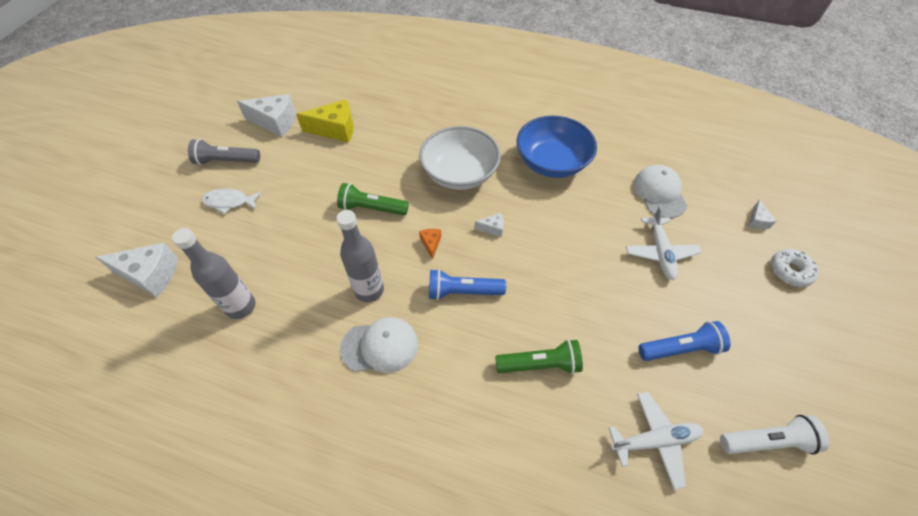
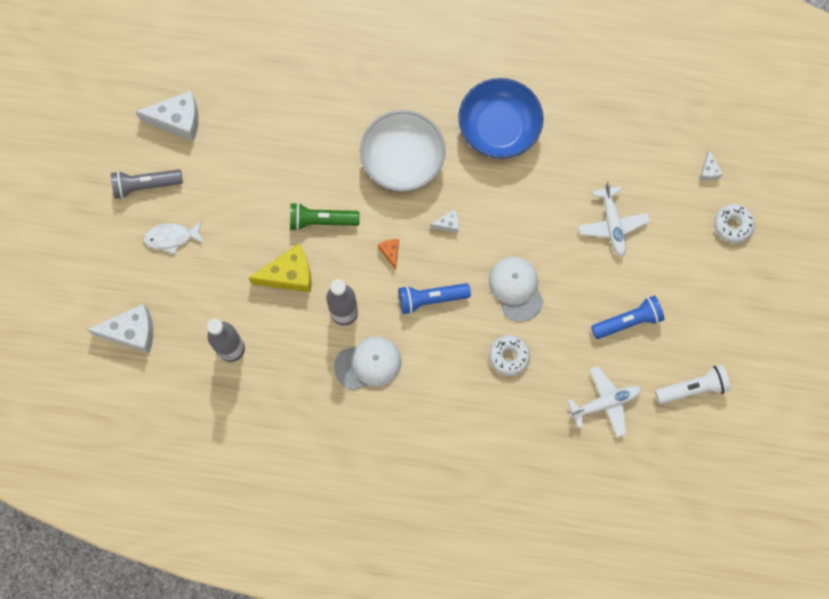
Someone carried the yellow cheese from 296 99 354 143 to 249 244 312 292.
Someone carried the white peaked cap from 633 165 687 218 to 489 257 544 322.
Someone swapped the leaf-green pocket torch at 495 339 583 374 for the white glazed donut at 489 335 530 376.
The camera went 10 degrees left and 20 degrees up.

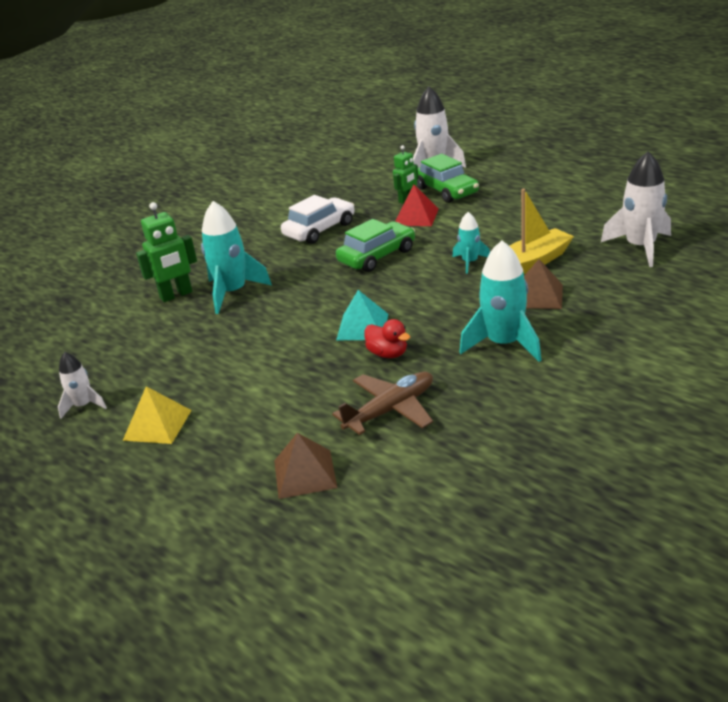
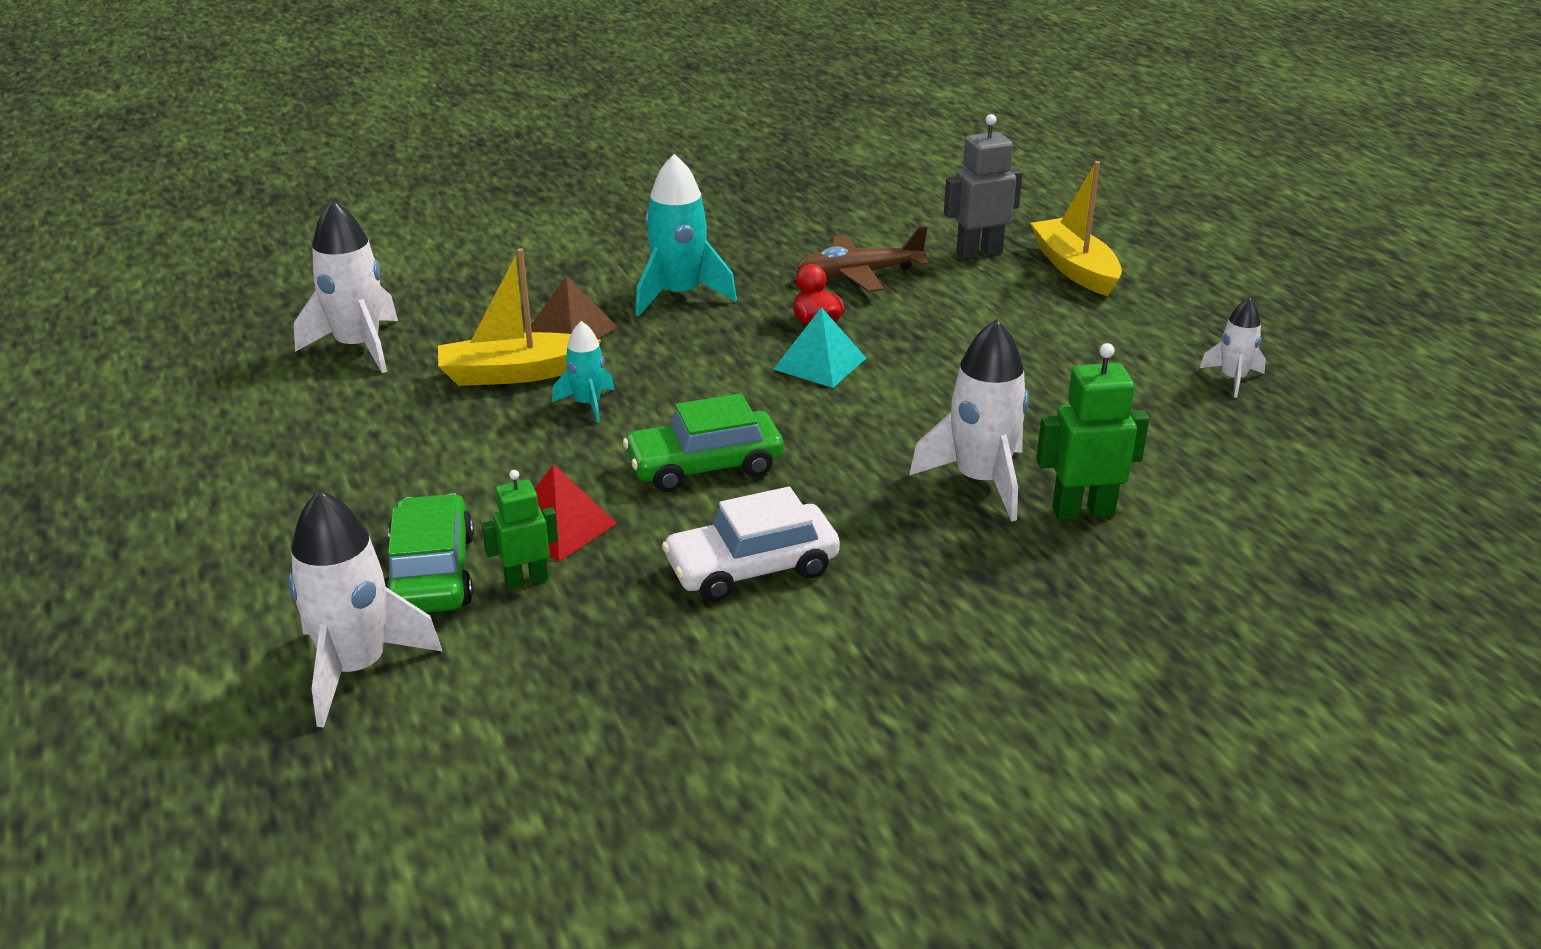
Someone repainted the teal toy rocket at 201 201 272 314, which became the white toy rocket at 909 319 1029 522.
Someone took away the yellow pyramid at 123 386 192 444.
Someone swapped the dark brown pyramid at 274 433 337 499 for the gray robot figure at 944 114 1022 259.
Someone put down the yellow boat at 1030 161 1122 296.
The camera went 160 degrees left and 0 degrees up.

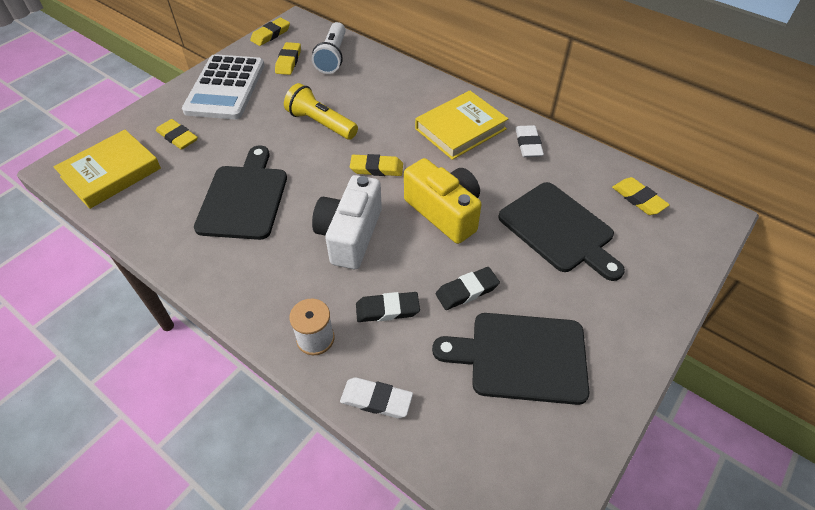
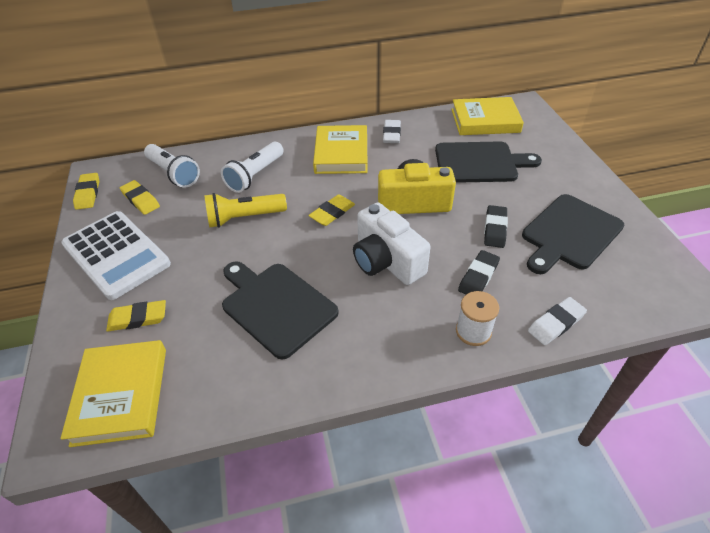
Someone rotated the white pencil eraser at 515 125 544 157 by 60 degrees clockwise.
Someone swapped the yellow pencil eraser at 612 177 670 215 for the yellow hardback at 451 97 524 135.
Someone put down the white pocket torch at 221 142 284 193.
The camera went 50 degrees left and 5 degrees down.

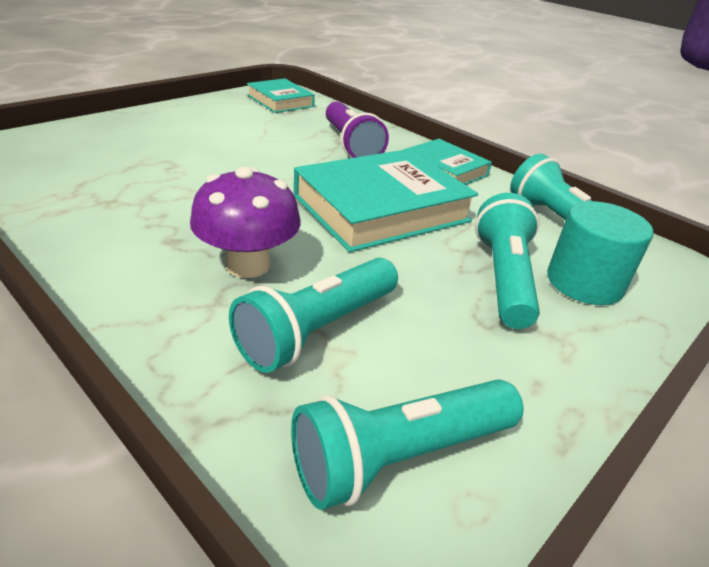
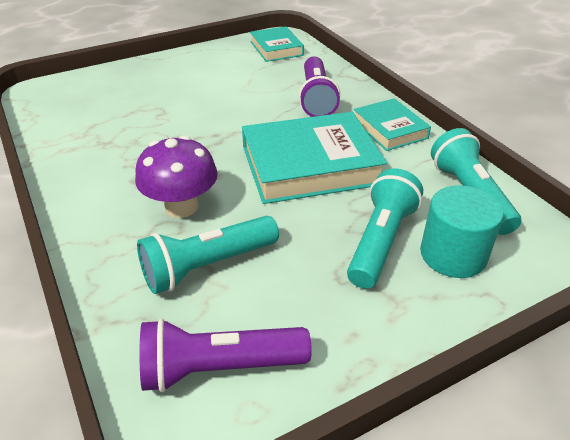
Someone repainted the teal pocket torch at 291 380 523 510, which became the violet pocket torch at 140 318 312 392.
The camera went 20 degrees right and 5 degrees up.

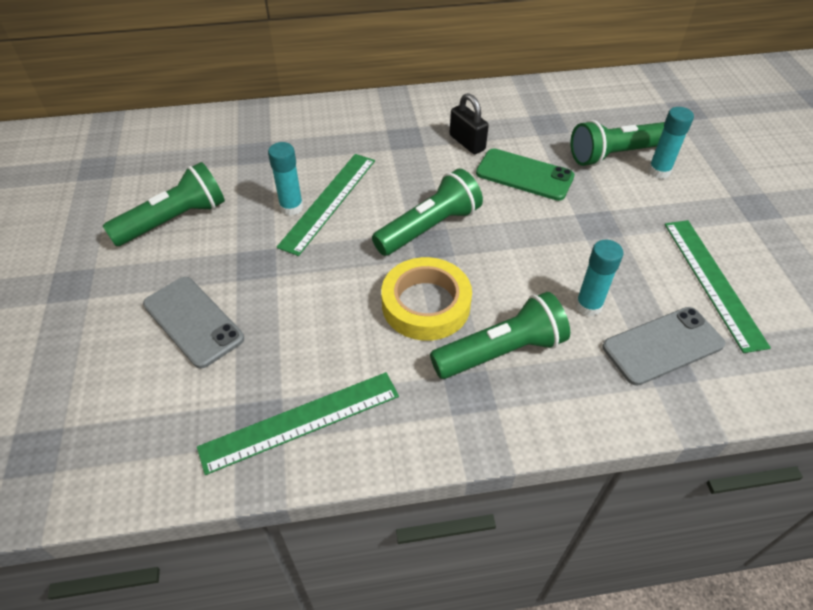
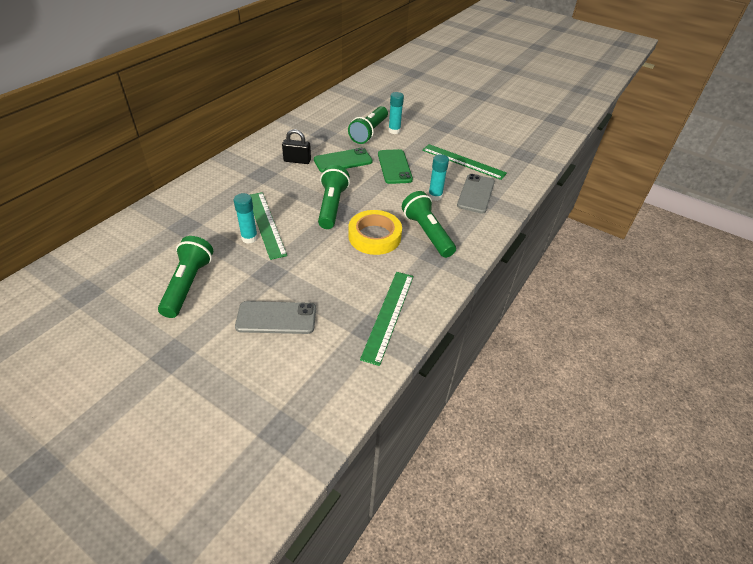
Someone rotated the leaf-green pocket torch at 430 292 570 379 by 45 degrees counterclockwise.
Someone put down the leaf-green phone at 378 149 413 184.
The camera went 50 degrees left and 5 degrees down.

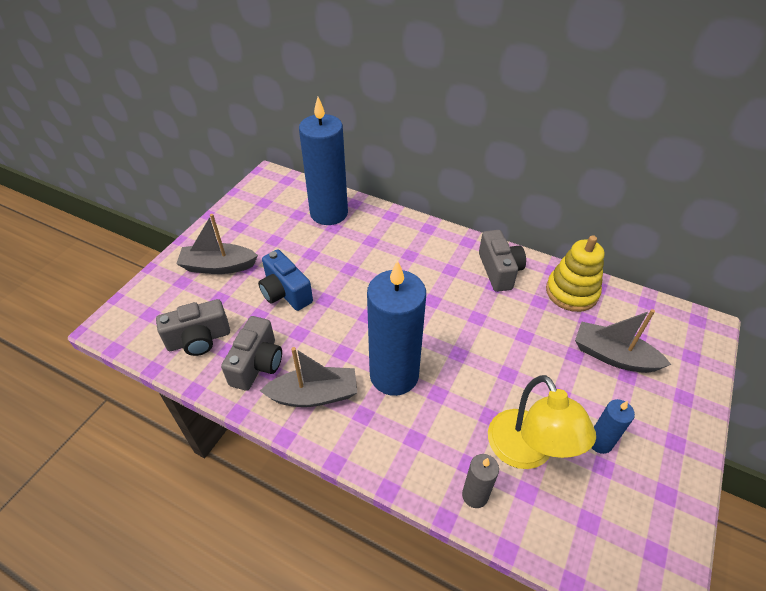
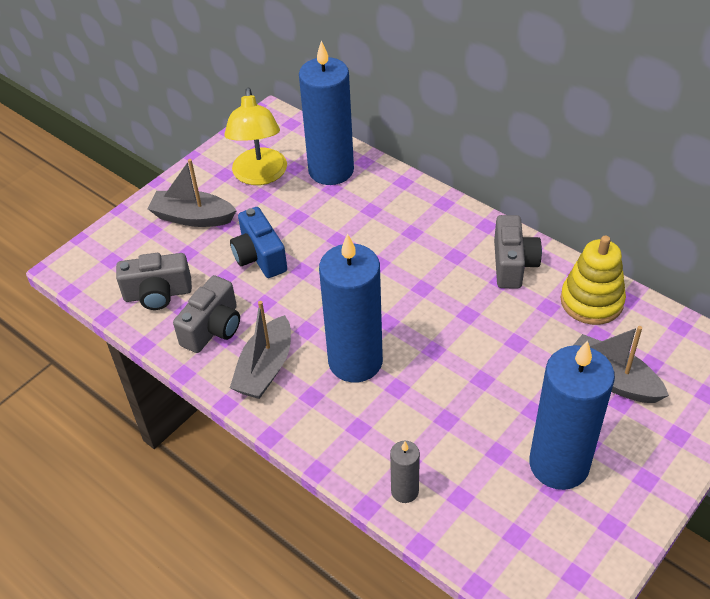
Someone rotated the gray boat at 260 347 357 407 by 105 degrees clockwise.
Someone carried the yellow reading lamp from 488 375 596 469 to 224 88 287 185.
Someone scaled the cobalt candle at 592 399 635 454 by 2.19.
The camera went 15 degrees right and 0 degrees up.

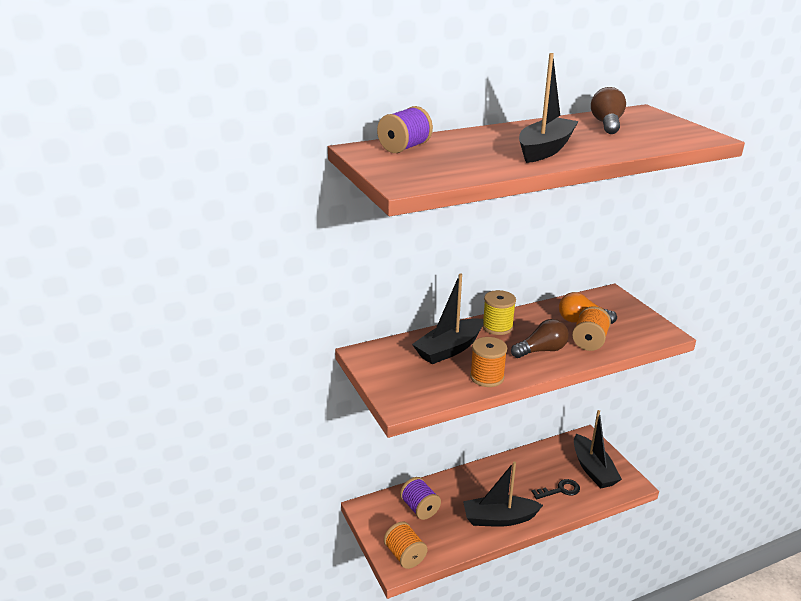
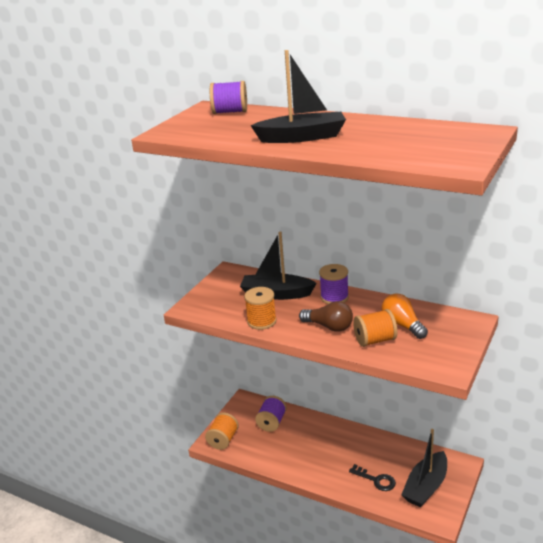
Someone took away the dark brown light bulb at 591 87 626 134.
Someone repainted the yellow spool at 482 290 516 335, which became the violet spool at 319 264 349 304.
Someone took away the ebony boat at 463 461 543 527.
The camera went 55 degrees right and 0 degrees up.

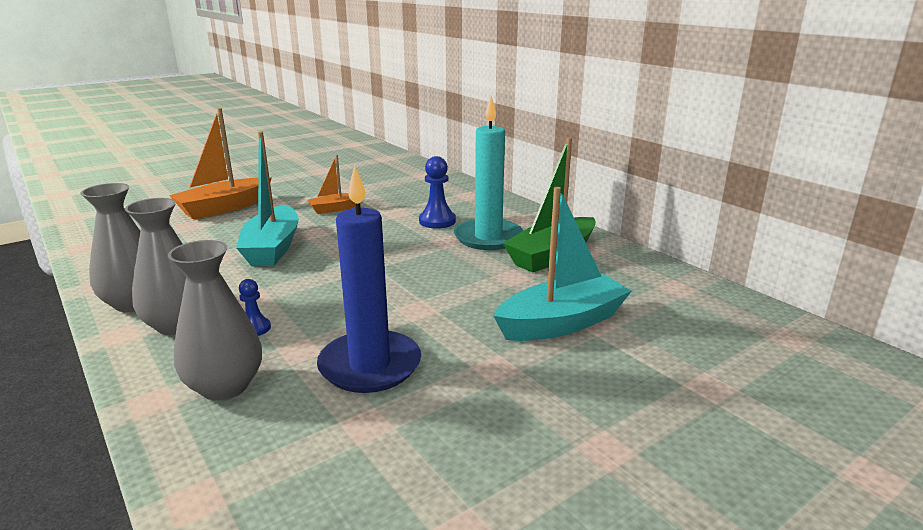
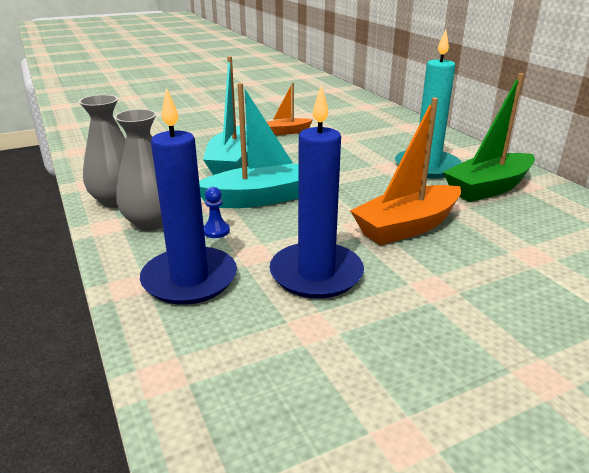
Someone carried the orange-coloured boat from 169 108 272 220 to 350 98 461 245.
Someone took away the cobalt chess pawn at 419 156 456 229.
Someone carried the teal boat from 494 187 632 341 to 199 83 299 208.
Someone swapped the gray flower vase at 168 240 262 401 for the cobalt candle at 140 88 237 305.
The camera went 10 degrees right and 5 degrees up.

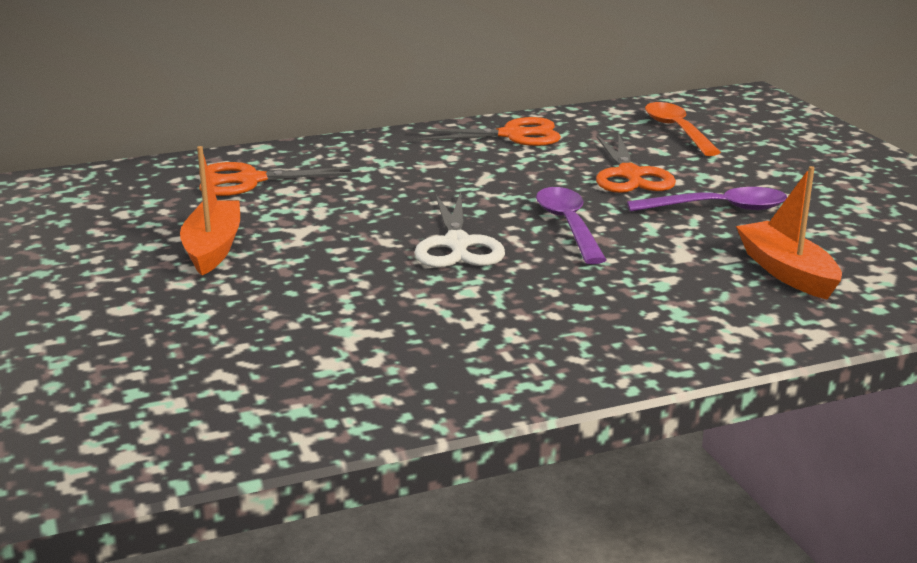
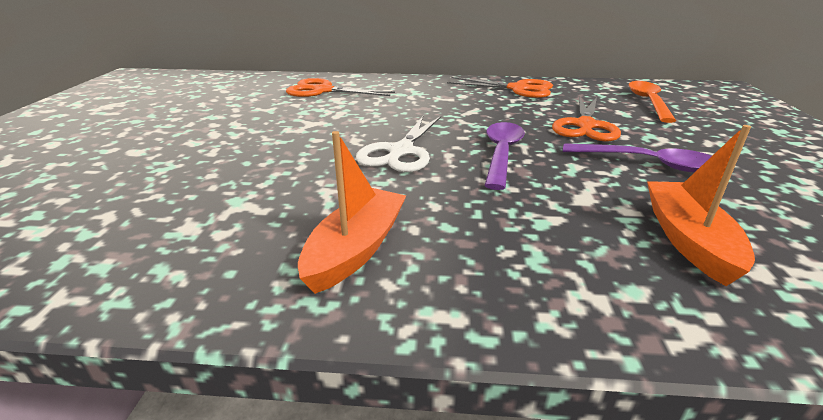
Someone carried the orange-coloured boat from 180 146 240 276 to 298 131 406 294.
The camera went 25 degrees right and 5 degrees up.

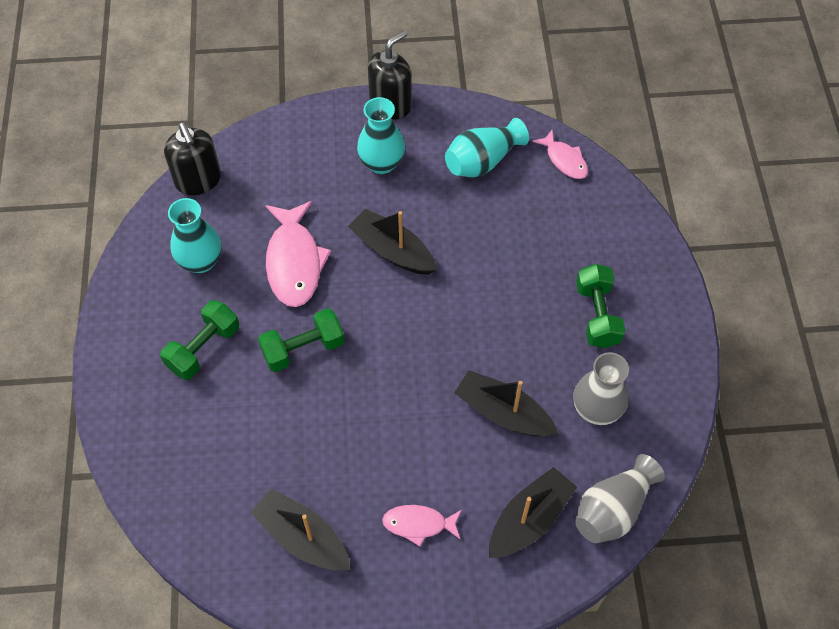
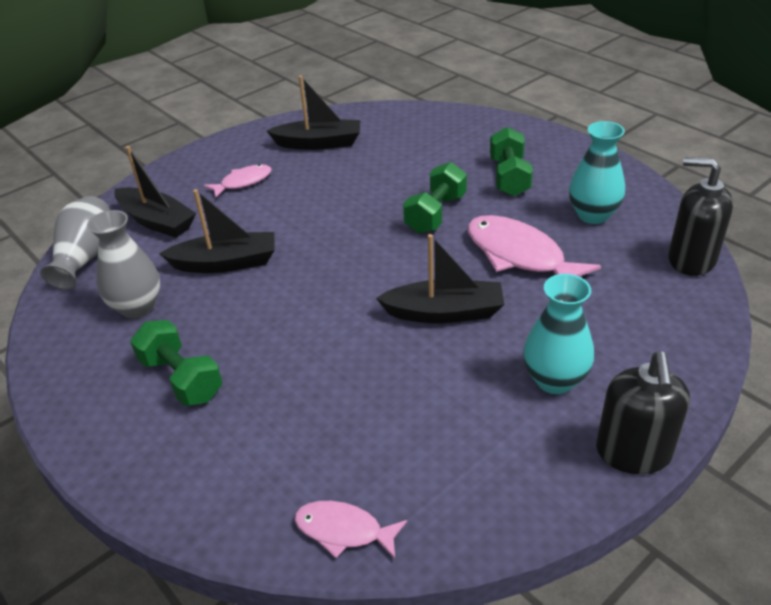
Someone took away the teal flower vase at 445 118 529 177.
Someone rotated the ebony boat at 489 467 577 558 by 60 degrees counterclockwise.
The camera went 145 degrees right and 20 degrees down.

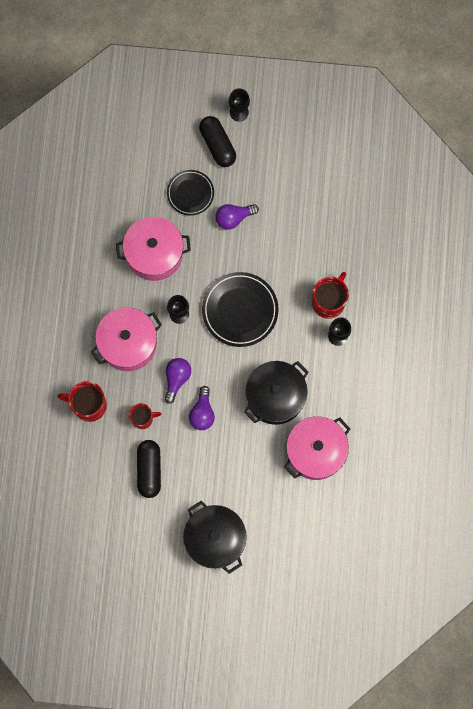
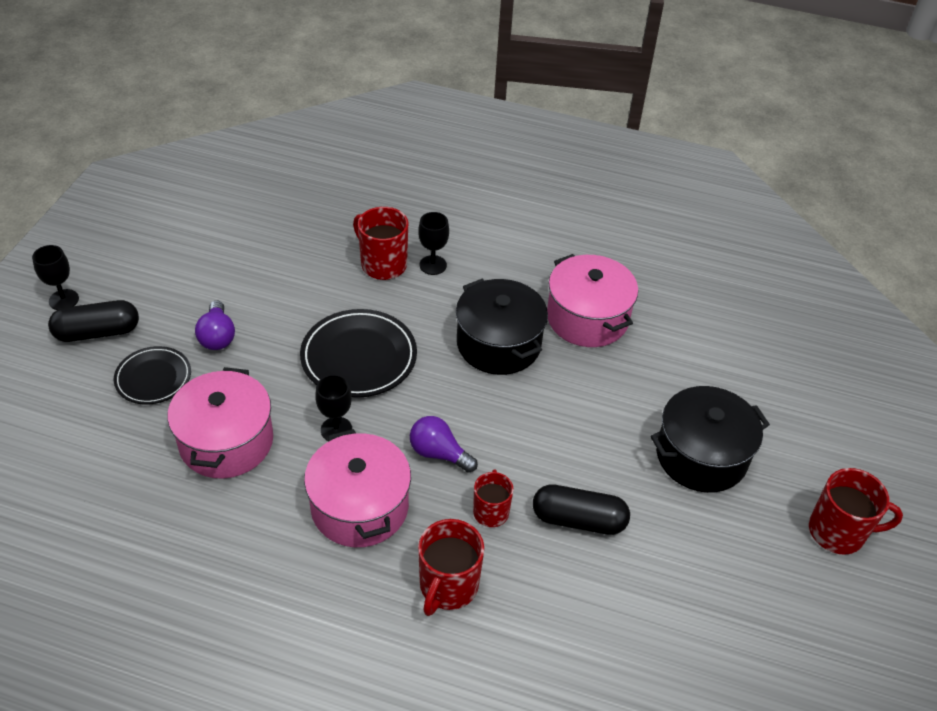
Someone took away the violet light bulb at 189 386 215 430.
Someone put down the scarlet coffee mug at 809 468 903 555.
The camera went 80 degrees left and 30 degrees down.

